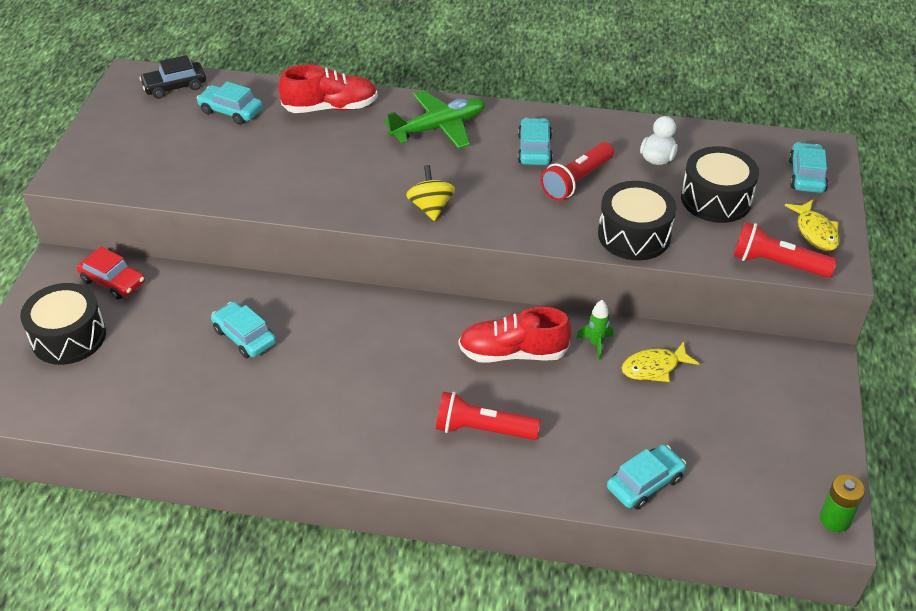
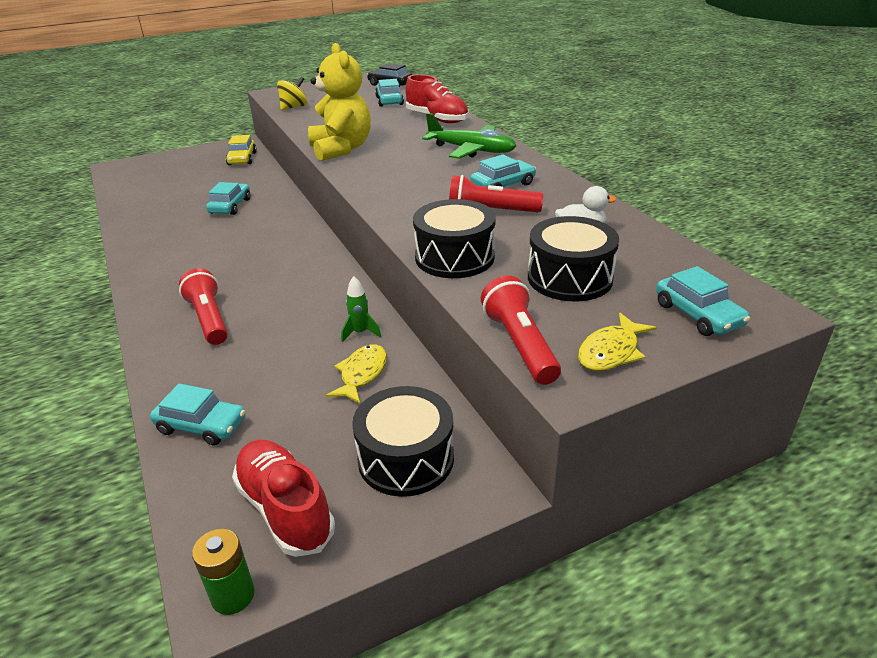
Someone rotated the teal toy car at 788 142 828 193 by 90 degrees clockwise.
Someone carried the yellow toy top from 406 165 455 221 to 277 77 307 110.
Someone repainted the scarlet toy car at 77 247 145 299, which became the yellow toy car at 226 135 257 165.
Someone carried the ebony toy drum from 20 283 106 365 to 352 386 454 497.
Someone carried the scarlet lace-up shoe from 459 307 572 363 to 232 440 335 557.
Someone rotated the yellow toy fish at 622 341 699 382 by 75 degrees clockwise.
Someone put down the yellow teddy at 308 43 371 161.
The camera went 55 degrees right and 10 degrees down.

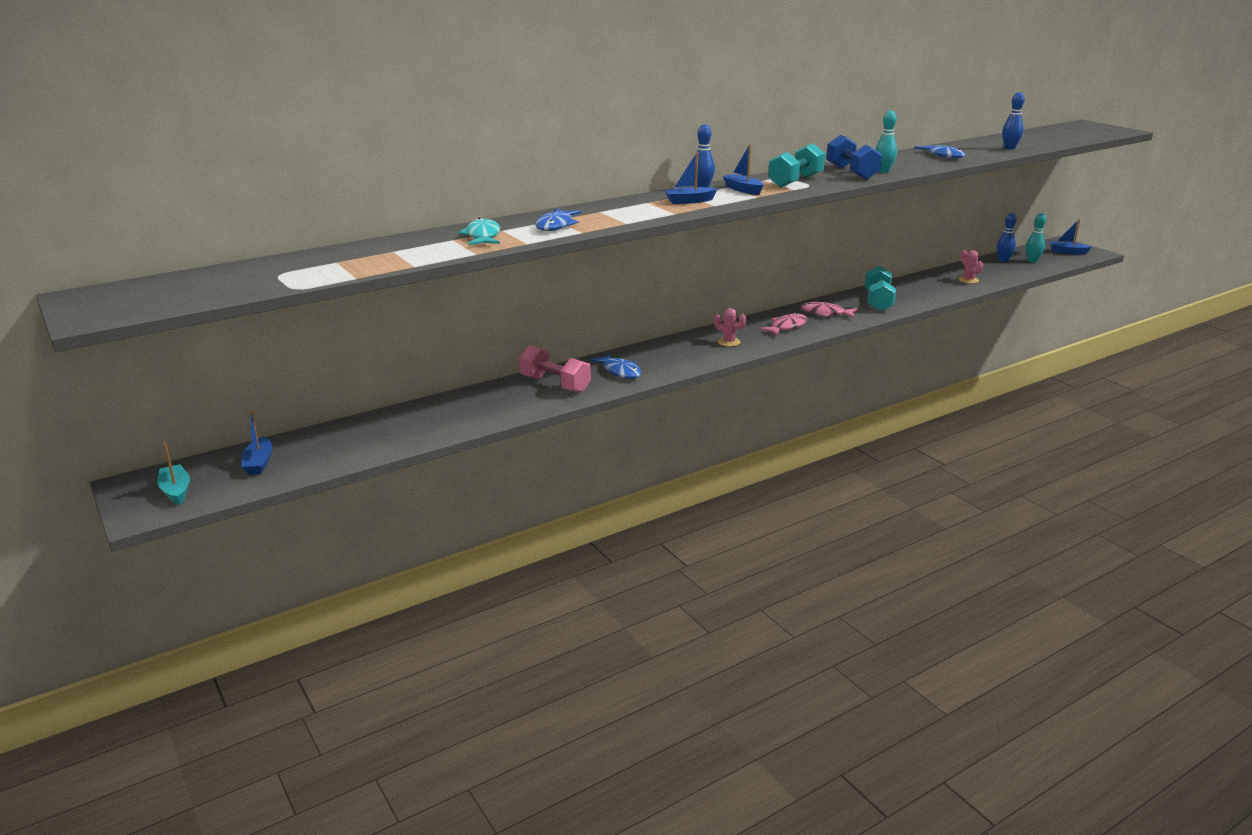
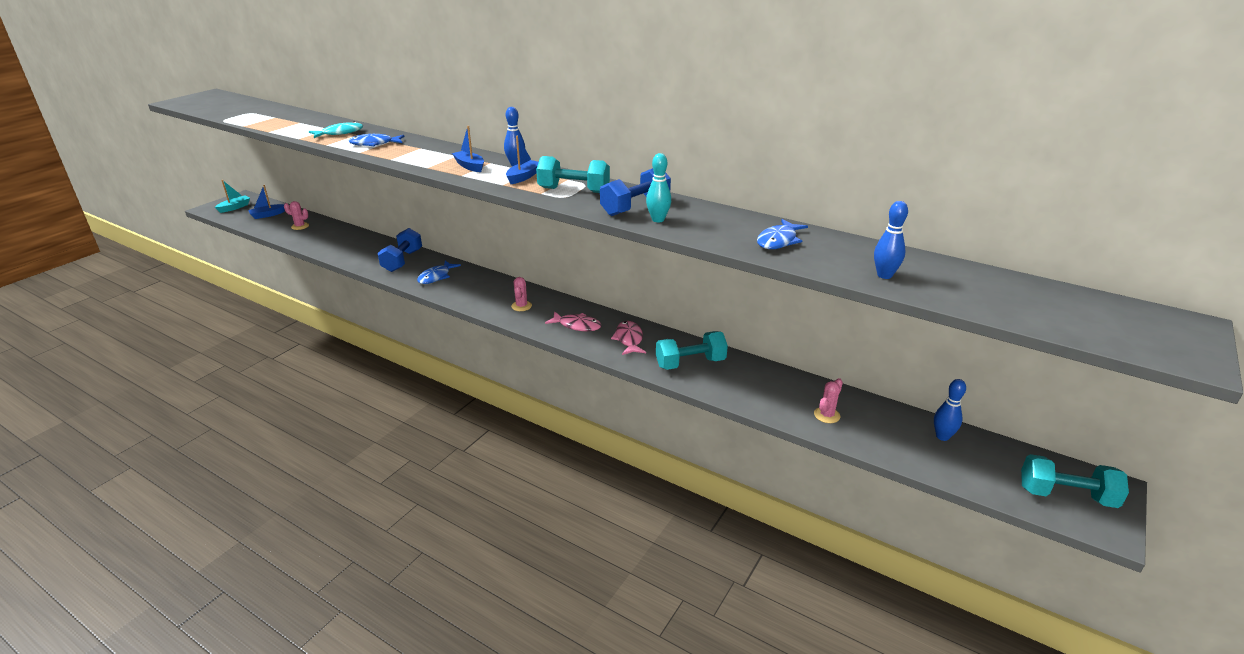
Someone took away the teal skittle at 1026 213 1046 263.
Someone swapped the cobalt boat at 1050 219 1092 255 for the teal free weight at 1021 454 1129 508.
Someone repainted the rose-pink free weight at 519 345 591 393, which became the cobalt free weight at 378 228 422 272.
Someone put down the rose-pink prickly plant at 284 201 309 230.
The camera went 65 degrees right and 5 degrees up.

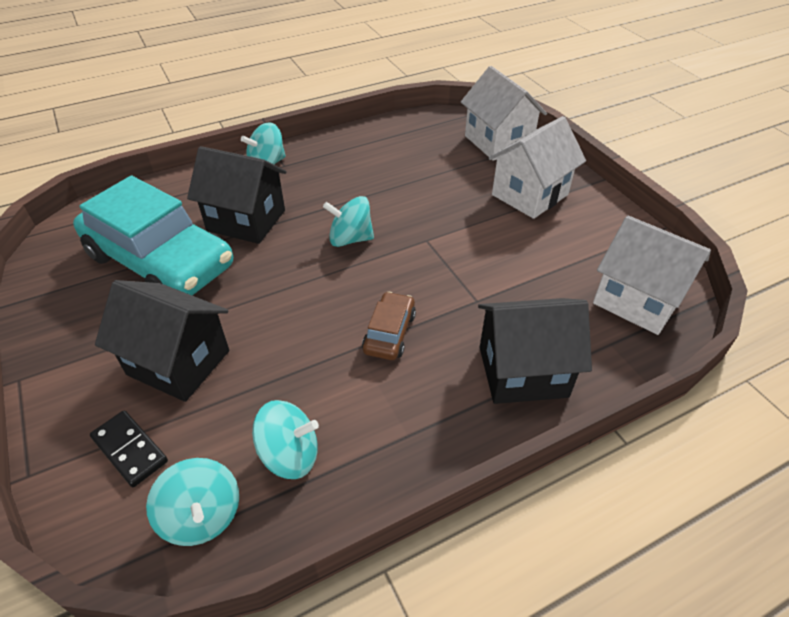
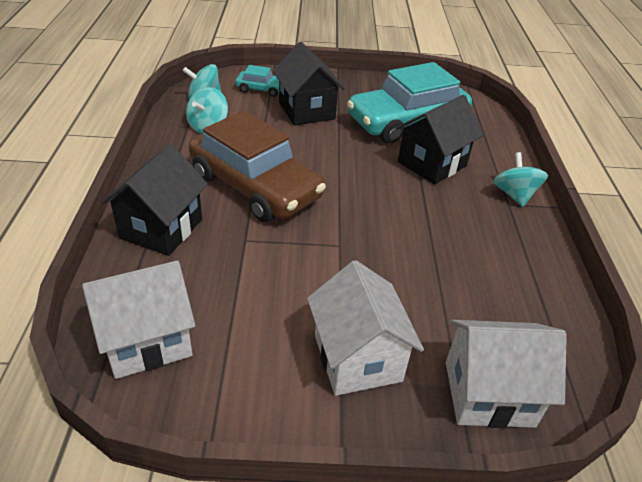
Someone took away the teal toy top at 323 196 374 247.
Someone rotated the ebony house at 95 280 229 402 by 75 degrees counterclockwise.
Someone scaled the dark brown toy car at 362 292 416 360 by 2.29.
Someone swapped the ebony domino tile at 90 411 168 487 for the teal toy car at 235 65 279 97.
The camera went 115 degrees right and 5 degrees down.

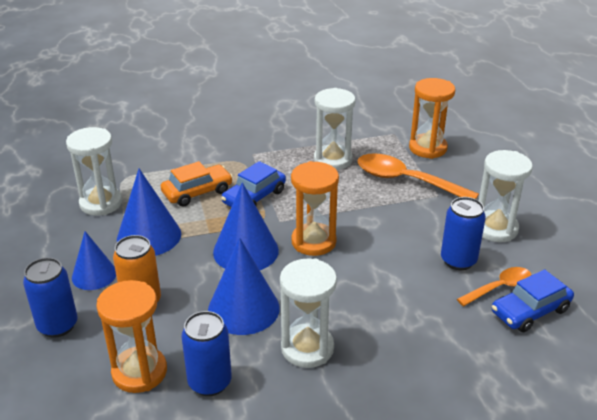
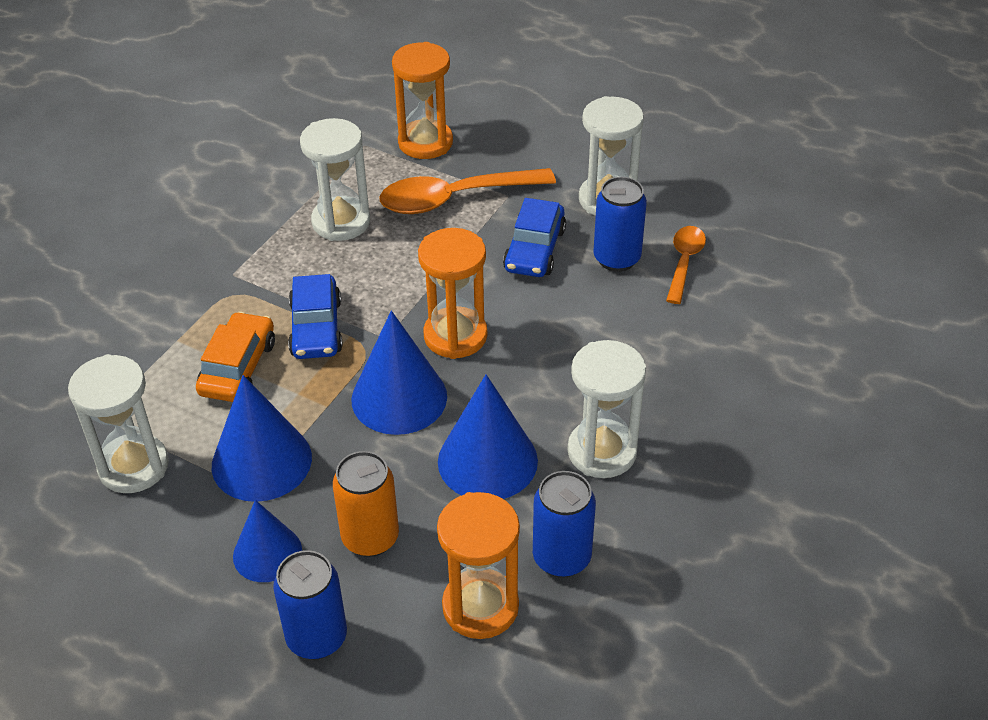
Someone carried the cobalt toy car from 492 269 574 332 to 503 198 566 277.
The camera went 45 degrees left and 10 degrees up.

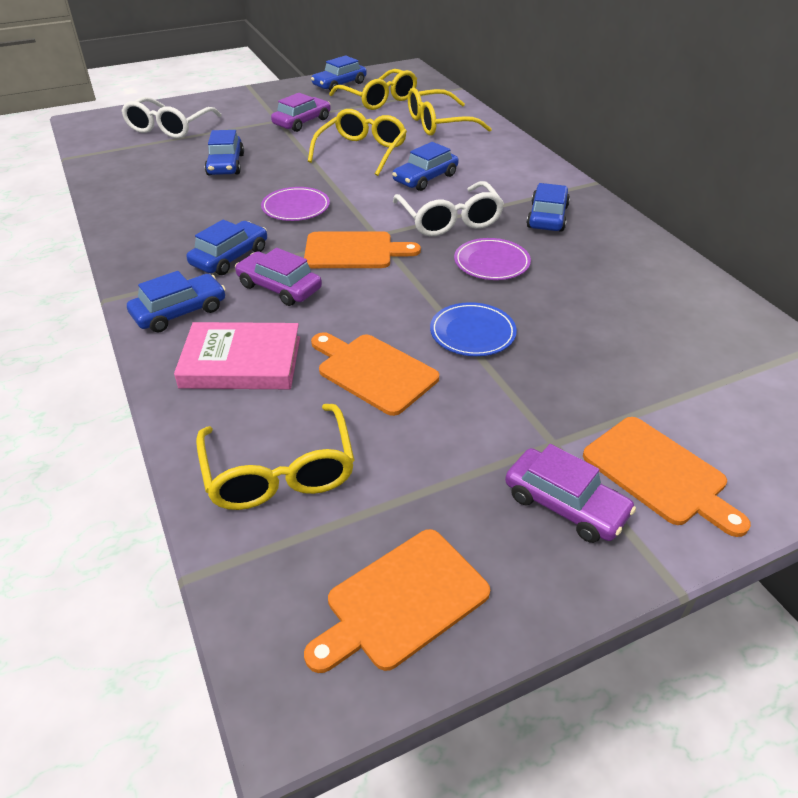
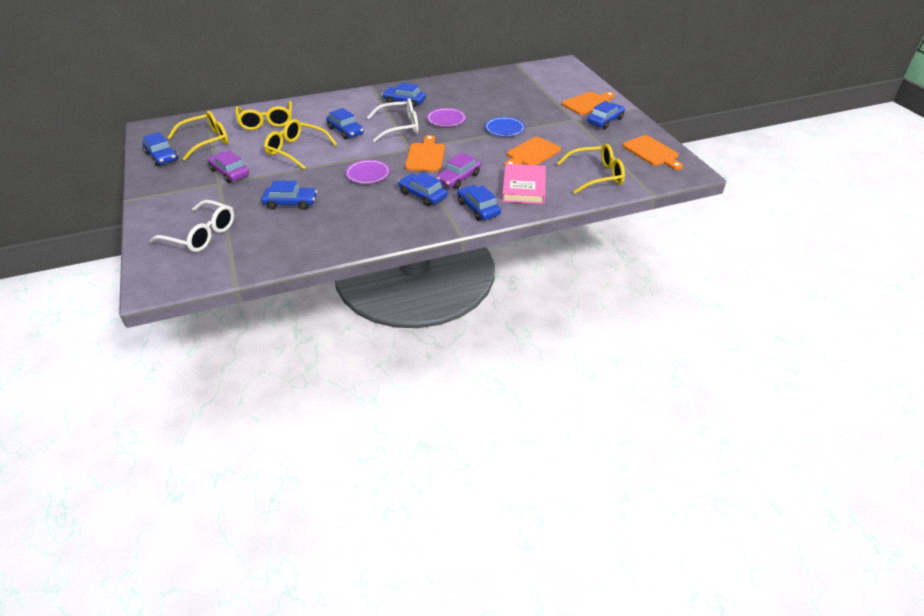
Someone repainted the violet toy car at 505 444 636 543, which became the cobalt toy car at 587 101 625 129.
The camera went 85 degrees left and 0 degrees up.

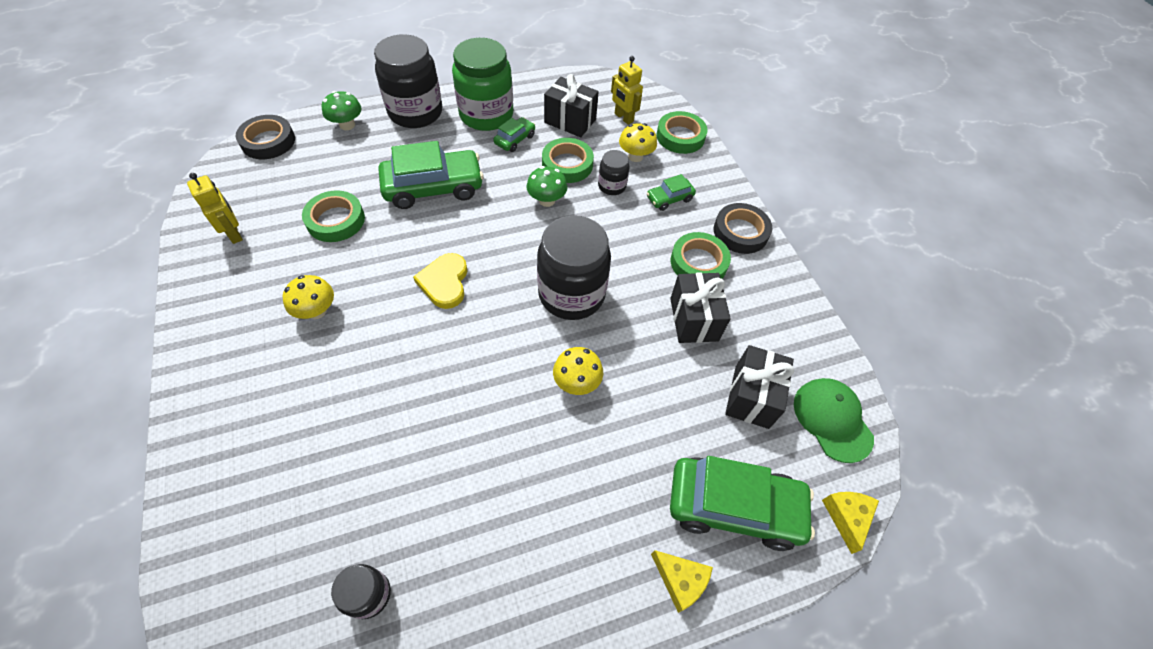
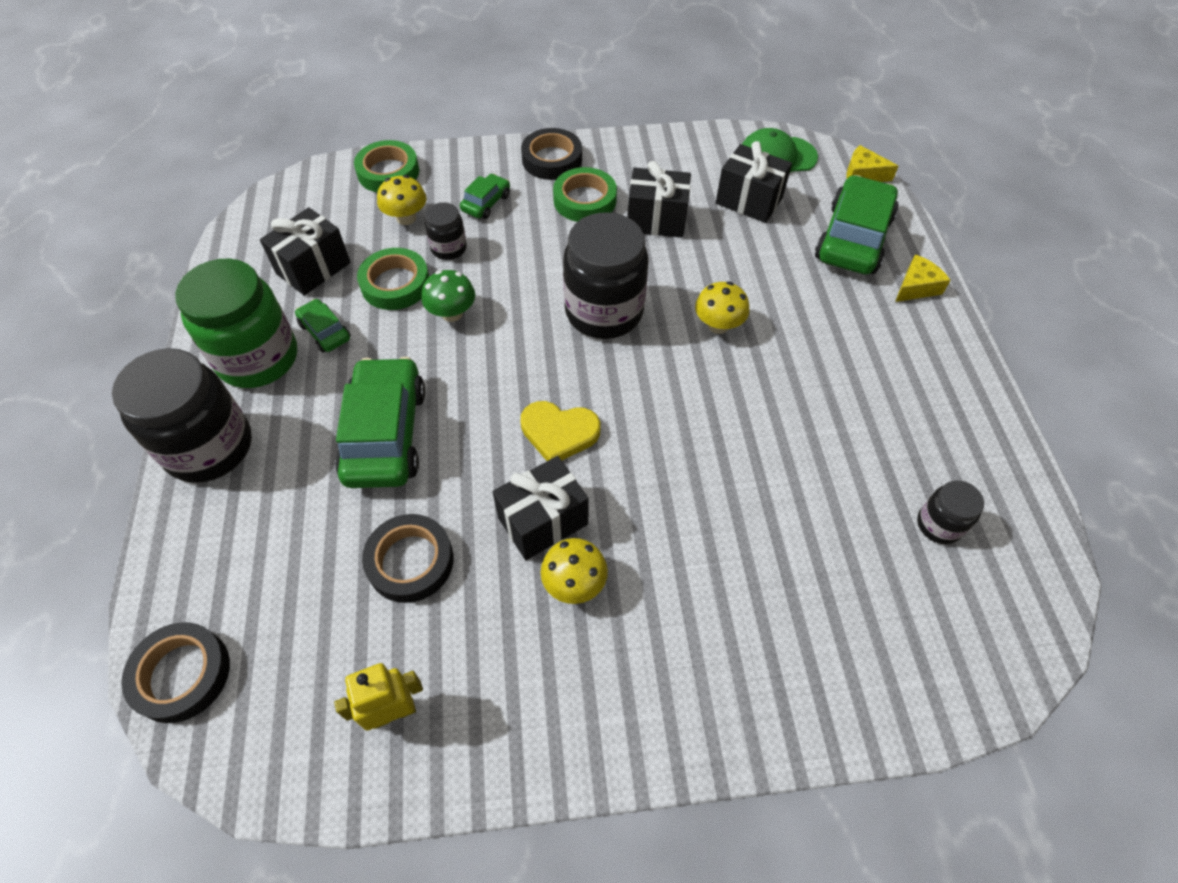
Someone took away the yellow robot figure at 611 56 643 125.
Someone took away the leaf-green toadstool at 322 91 361 130.
Someone rotated the leaf-green toy car at 647 174 696 211 by 135 degrees counterclockwise.
Someone repainted the leaf-green tape at 302 190 365 242, which became the ebony tape at 362 514 453 603.
Someone put down the ebony gift at 493 456 589 560.
The camera went 75 degrees left and 0 degrees up.

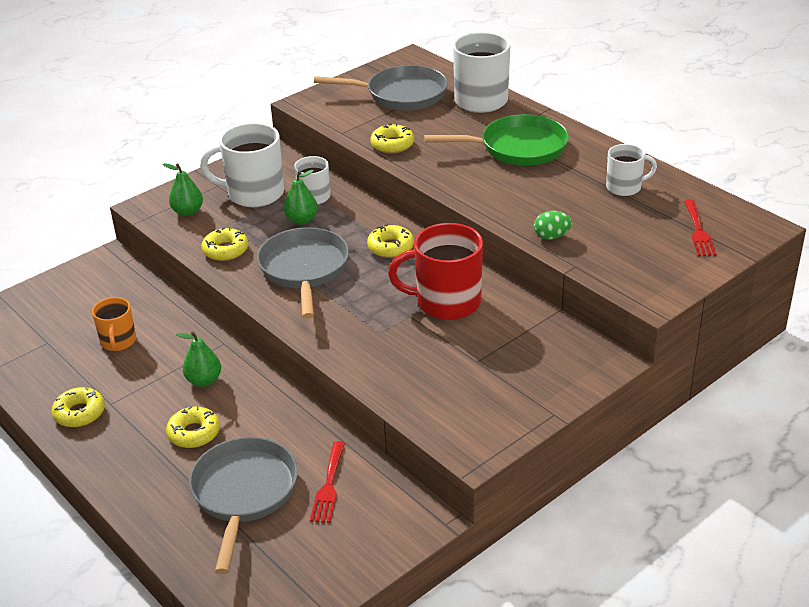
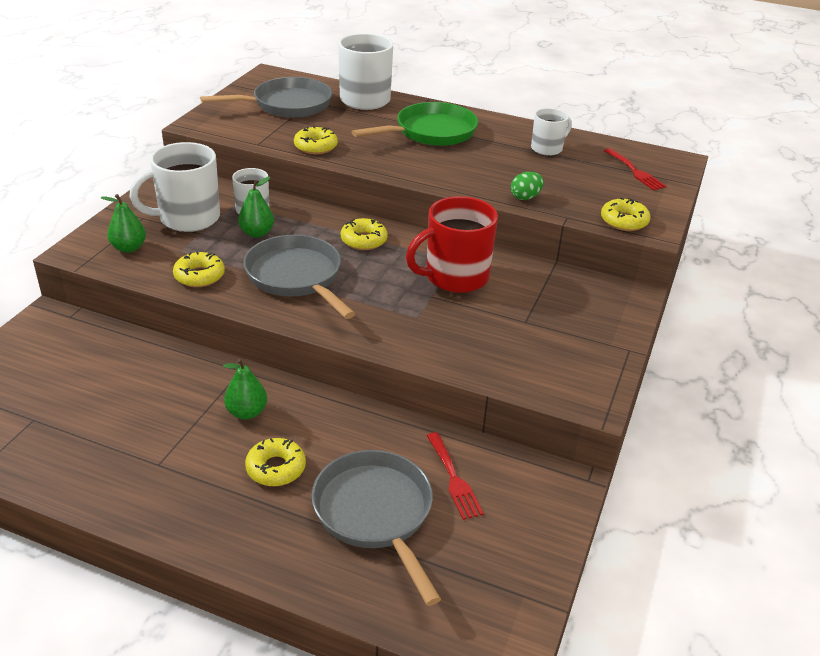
Someone took away the orange-coloured coffee mug at 92 297 136 351.
Someone carried the yellow glazed donut from 52 387 105 427 to 601 198 651 231.
The camera went 30 degrees left and 0 degrees up.

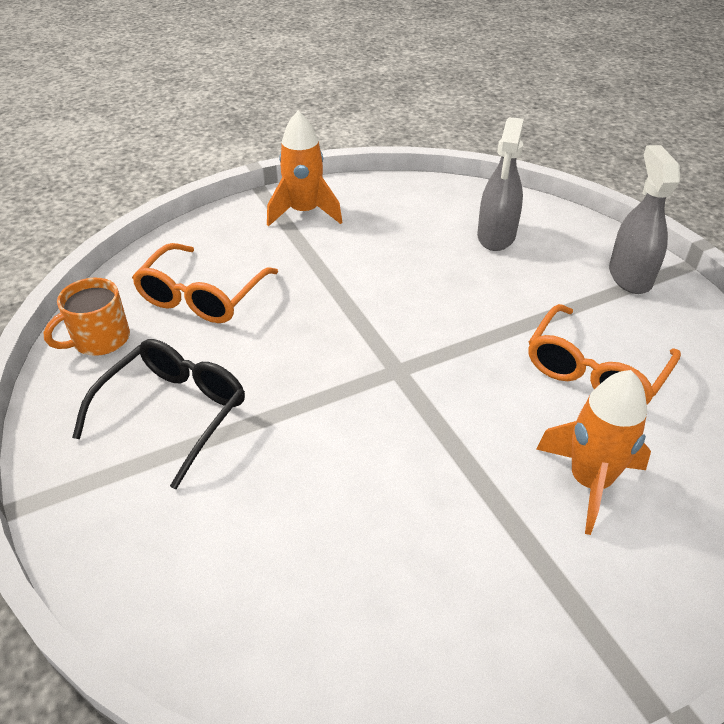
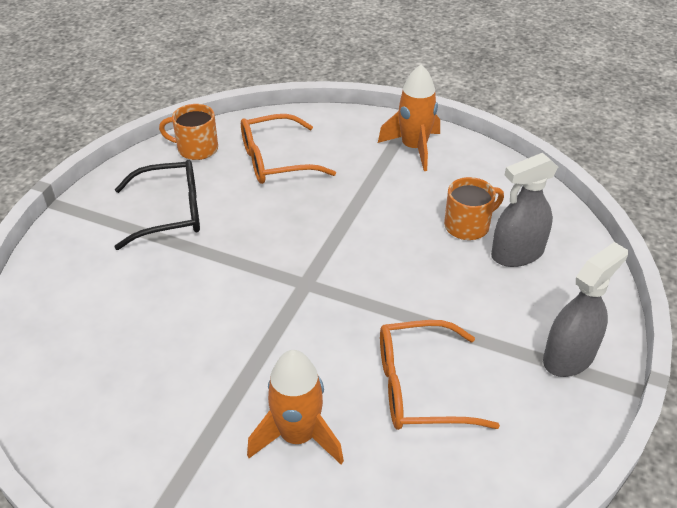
Someone put down the orange-coloured coffee mug at 444 177 504 240.
The camera went 50 degrees right and 0 degrees up.

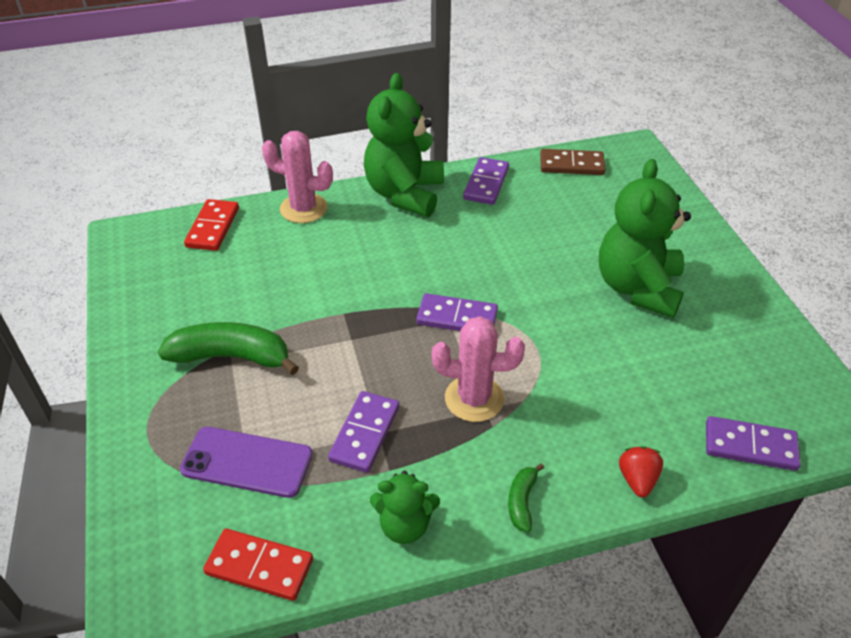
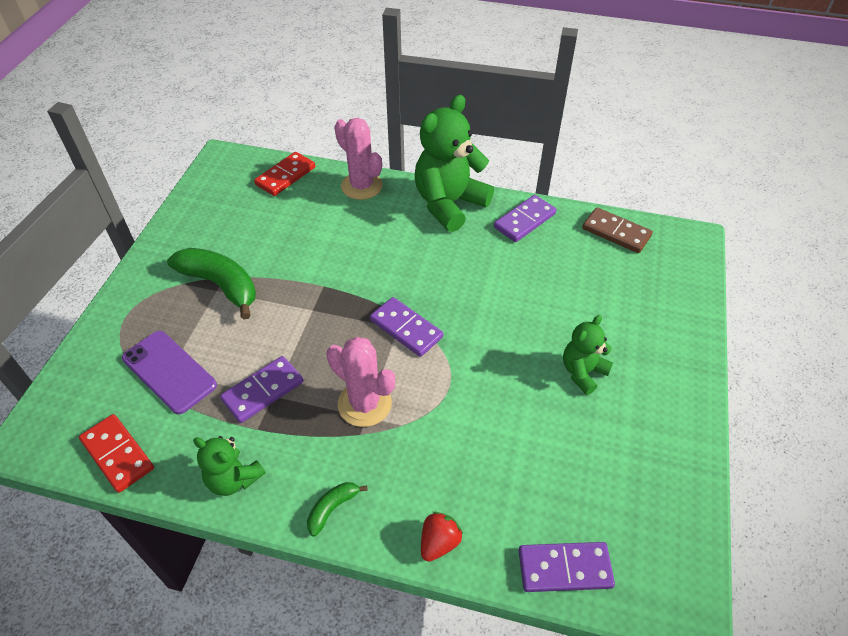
Someone scaled the leaf-green teddy at 599 159 691 318 by 0.54.
Someone rotated the violet domino tile at 706 416 801 471 by 45 degrees counterclockwise.
The camera went 30 degrees right and 5 degrees up.

